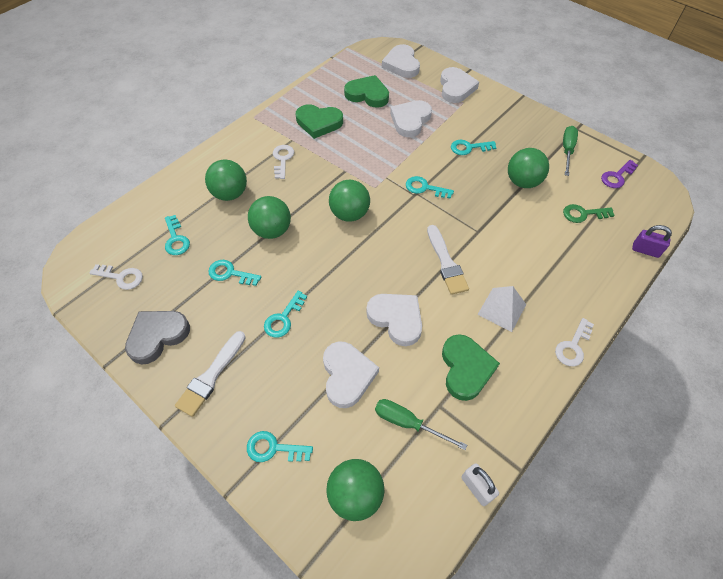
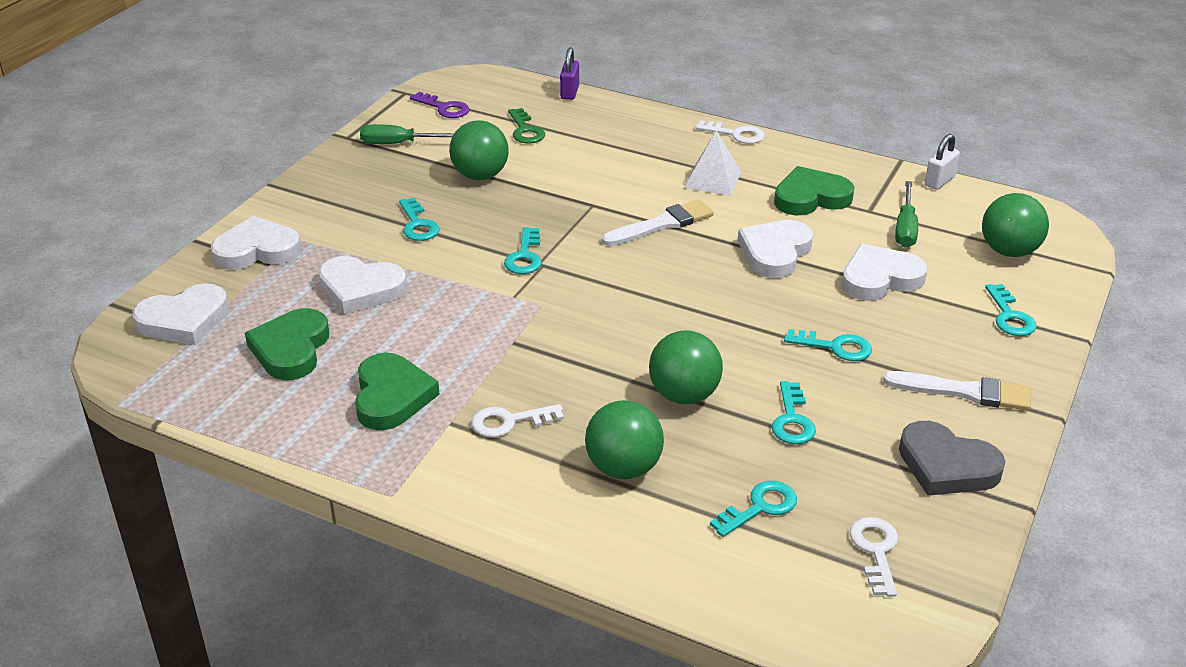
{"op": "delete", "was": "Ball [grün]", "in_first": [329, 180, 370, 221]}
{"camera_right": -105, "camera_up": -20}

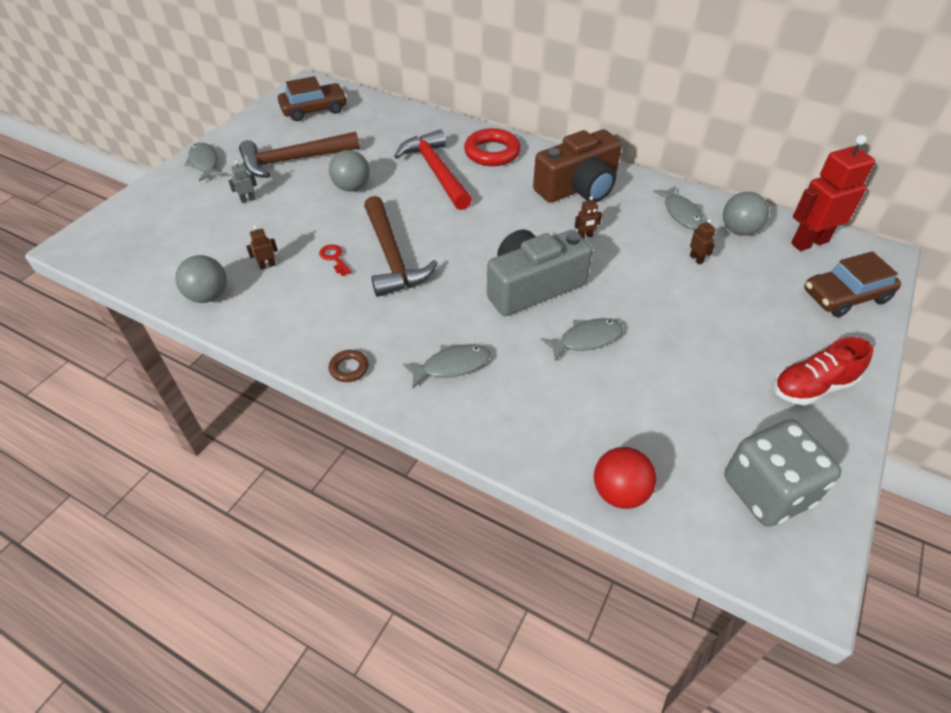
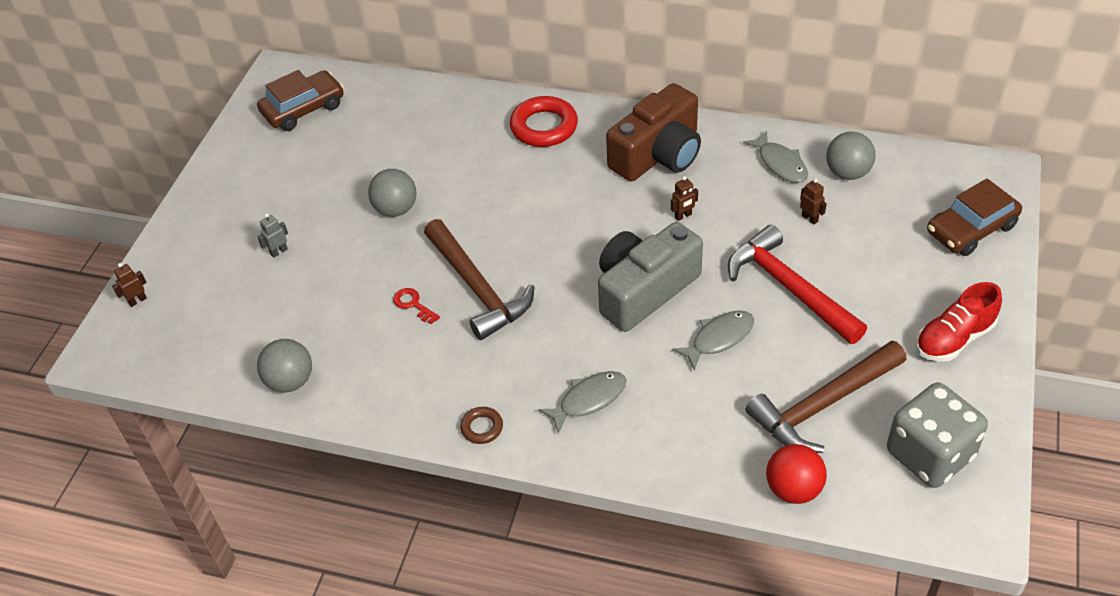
{"op": "delete", "was": "Fisch [grau]", "in_first": [184, 143, 224, 181]}
{"op": "delete", "was": "Roboter [rot]", "in_first": [791, 135, 875, 251]}
{"op": "move", "was": "Hammer [braun]", "in_first": [239, 131, 360, 178], "in_second": [746, 340, 907, 453]}
{"op": "move", "was": "Roboter [braun]", "in_first": [246, 226, 278, 270], "in_second": [112, 263, 147, 307]}
{"op": "move", "was": "Hammer [rot]", "in_first": [394, 130, 472, 210], "in_second": [728, 225, 867, 344]}
{"camera_right": -10, "camera_up": 0}

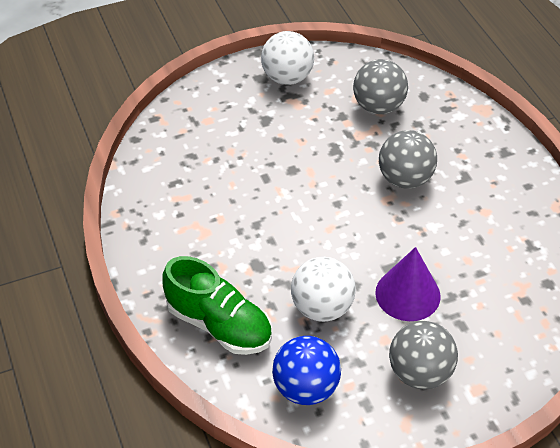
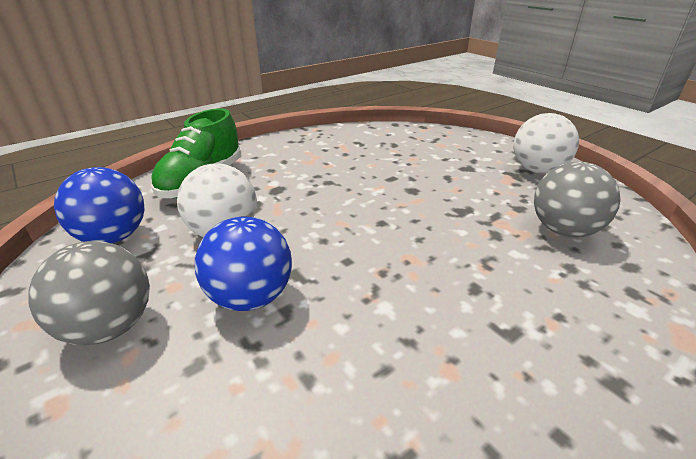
{"op": "delete", "was": "Ball [grau]", "in_first": [379, 130, 437, 189]}
{"op": "replace", "was": "Kegel [lila]", "now": "Ball [blau]", "in_first": [375, 247, 441, 321], "in_second": [195, 217, 292, 311]}
{"camera_right": 75, "camera_up": -15}

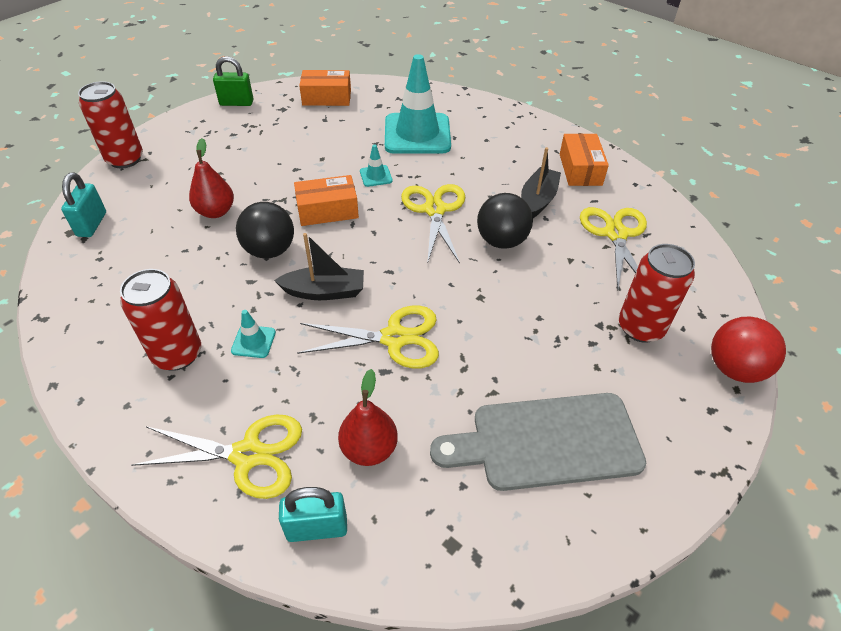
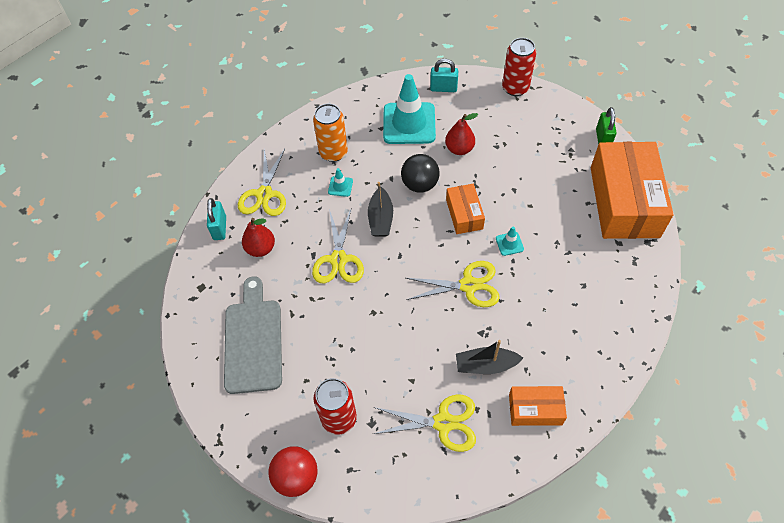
{"op": "delete", "was": "Ball [schwarz]", "in_first": [477, 193, 533, 249]}
{"op": "move", "was": "Leitkegel [türkis]", "in_first": [385, 54, 451, 154], "in_second": [383, 74, 436, 144]}
{"op": "recolor", "was": "Dose [rot]", "now": "Dose [orange]", "in_first": [120, 269, 201, 371], "in_second": [313, 104, 348, 162]}
{"op": "rotate", "was": "Boot [schwarz]", "in_first": [521, 147, 561, 218], "in_second": [456, 340, 523, 374], "clockwise": 150}
{"op": "resize", "was": "Schachtel [orange]", "in_first": [299, 70, 351, 106], "in_second": [591, 142, 674, 239], "ratio": 2.04}
{"camera_right": 95, "camera_up": 10}

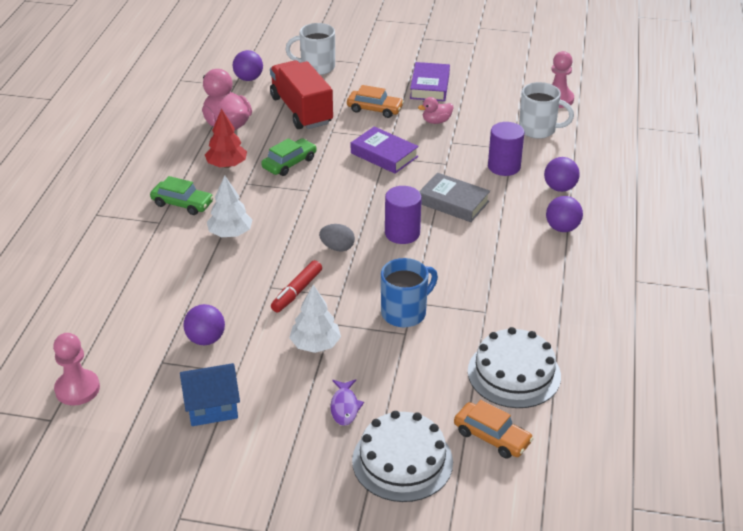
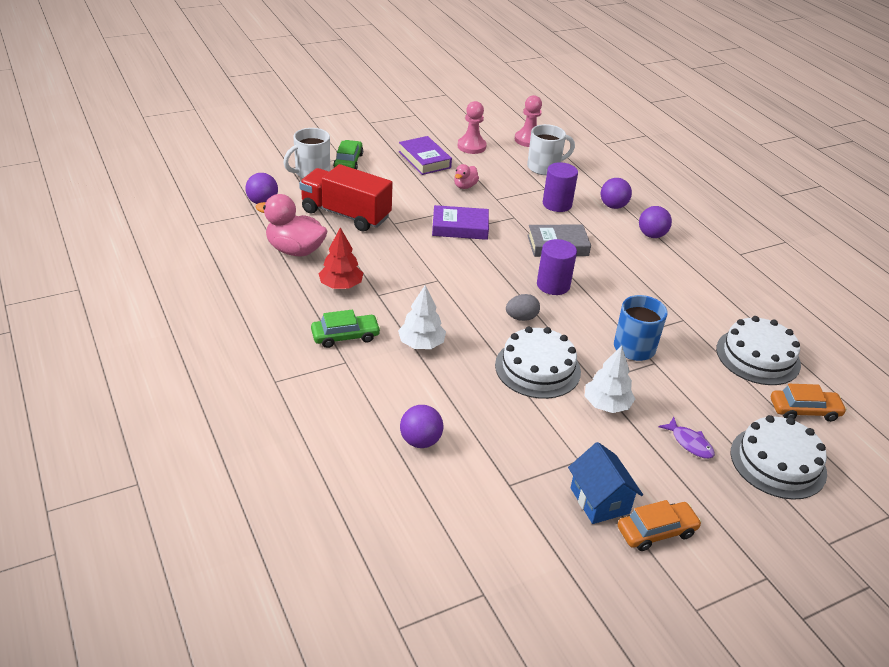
{"op": "move", "was": "Bauer [rosa]", "in_first": [53, 333, 100, 406], "in_second": [458, 101, 487, 154]}
{"op": "move", "was": "Ball [lila]", "in_first": [183, 304, 225, 345], "in_second": [400, 405, 443, 448]}
{"op": "move", "was": "Auto [grün]", "in_first": [261, 138, 317, 176], "in_second": [333, 140, 363, 169]}
{"op": "move", "was": "Auto [orange]", "in_first": [347, 85, 404, 118], "in_second": [618, 500, 702, 551]}
{"op": "replace", "was": "Filzstift [rot]", "now": "Kuchen [weiß]", "in_first": [271, 260, 322, 312], "in_second": [495, 326, 581, 399]}
{"op": "rotate", "was": "Haus [blau]", "in_first": [180, 363, 240, 426], "in_second": [568, 442, 643, 524], "clockwise": -60}
{"camera_right": -40, "camera_up": 0}

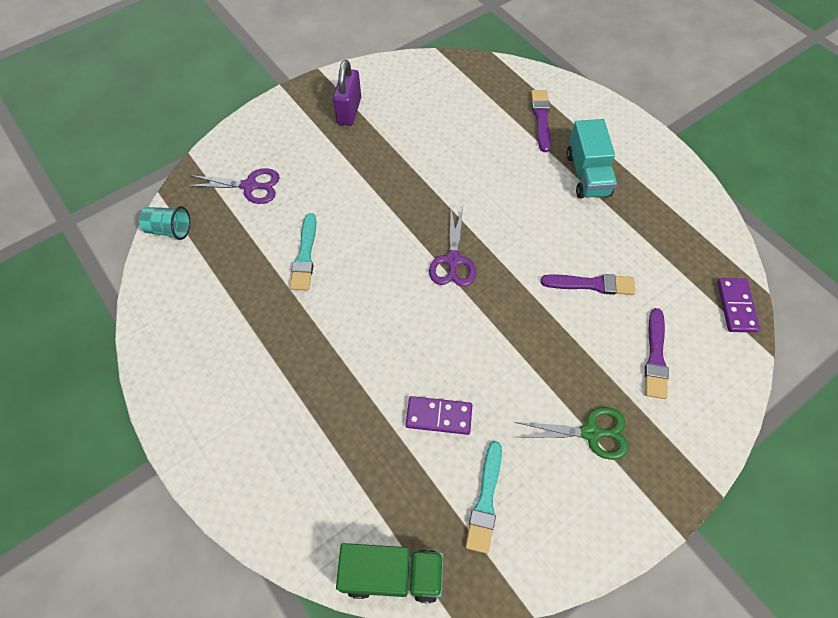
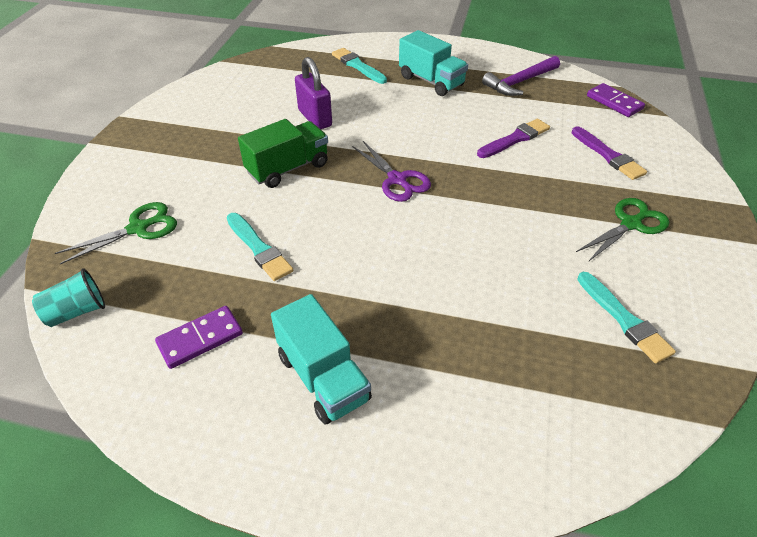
{"op": "insert", "now": "Lastwagen [türkis]", "in_second": [271, 294, 372, 424]}
{"op": "insert", "now": "Hammer [lila]", "in_second": [482, 56, 560, 96]}
{"op": "move", "was": "Vorhängeschloss [lila]", "in_first": [333, 60, 361, 126], "in_second": [295, 57, 332, 129]}
{"op": "move", "was": "Lastwagen [grün]", "in_first": [336, 543, 443, 603], "in_second": [238, 119, 328, 188]}
{"op": "move", "was": "Dominostein [lila]", "in_first": [406, 396, 472, 435], "in_second": [155, 306, 243, 369]}
{"op": "recolor", "was": "Schere [lila]", "now": "Schere [grün]", "in_first": [186, 168, 280, 204], "in_second": [55, 202, 177, 264]}
{"op": "recolor", "was": "Pinsel [lila]", "now": "Pinsel [türkis]", "in_first": [531, 90, 551, 152], "in_second": [332, 48, 387, 84]}
{"camera_right": -40, "camera_up": -15}

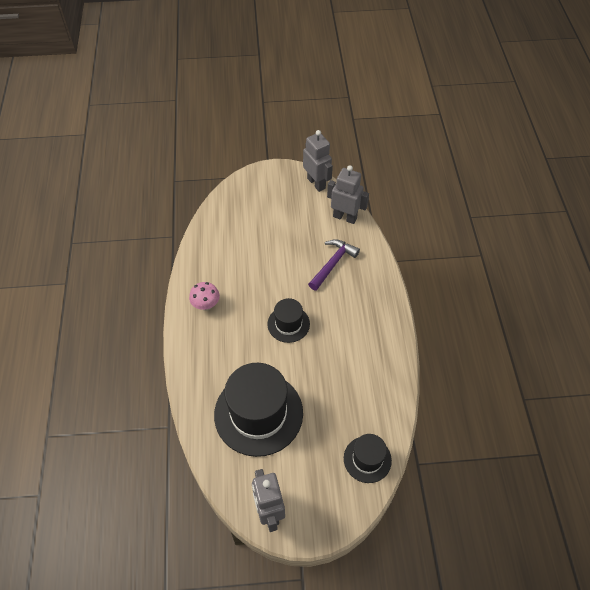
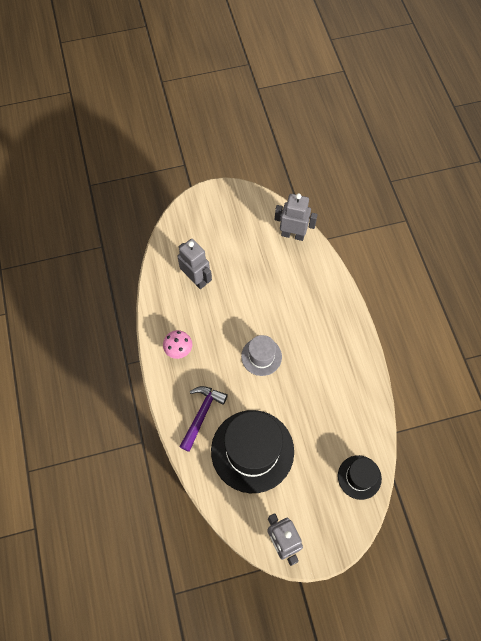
{"op": "move", "was": "Roboter [grau]", "in_first": [303, 130, 333, 192], "in_second": [177, 239, 212, 289]}
{"op": "move", "was": "Hammer [lila]", "in_first": [308, 239, 360, 291], "in_second": [179, 386, 228, 452]}
{"op": "recolor", "was": "Hut [schwarz]", "now": "Hut [grau]", "in_first": [267, 298, 310, 343], "in_second": [241, 335, 282, 376]}
{"camera_right": -10, "camera_up": 10}

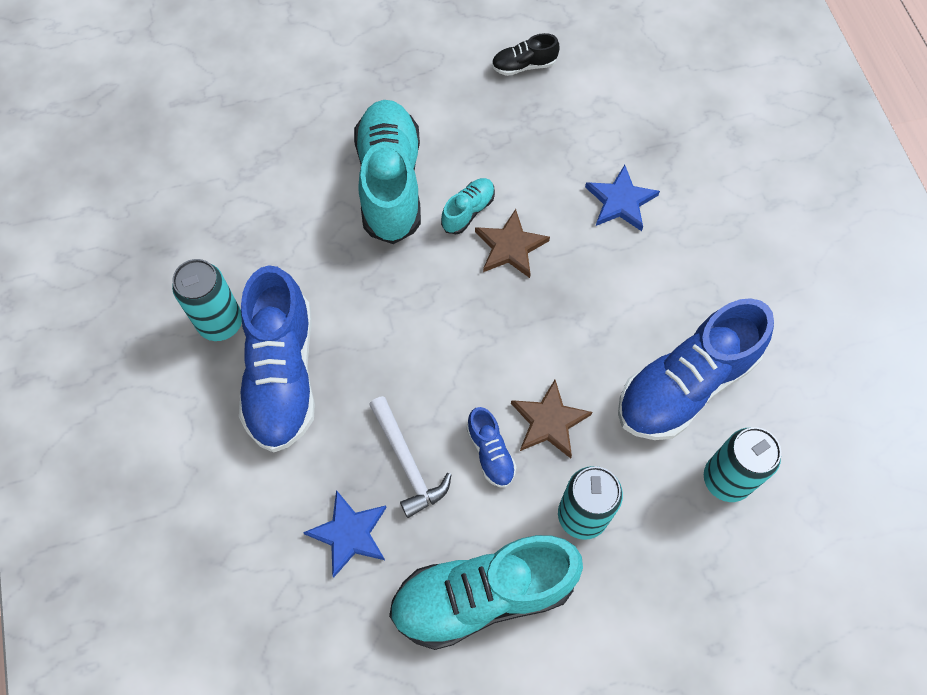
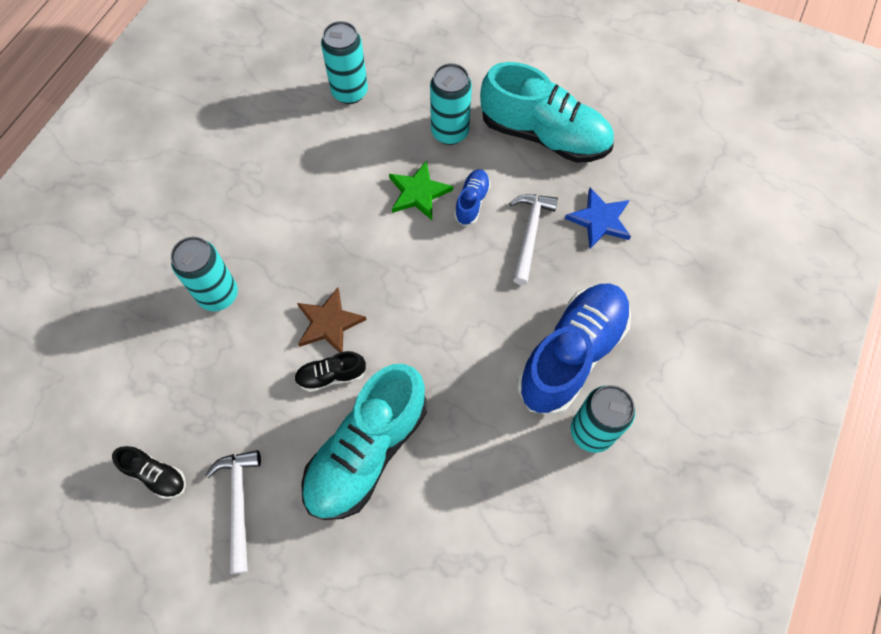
{"op": "delete", "was": "Schuh [blau]", "in_first": [618, 298, 774, 440]}
{"op": "insert", "now": "Hammer [weiß]", "in_second": [206, 450, 261, 574]}
{"op": "replace", "was": "Stern [blau]", "now": "Dose [türkis]", "in_first": [585, 165, 660, 231], "in_second": [171, 237, 238, 311]}
{"op": "recolor", "was": "Schuh [türkis]", "now": "Schuh [schwarz]", "in_first": [441, 178, 495, 234], "in_second": [294, 351, 366, 392]}
{"op": "recolor", "was": "Stern [braun]", "now": "Stern [grün]", "in_first": [511, 380, 592, 458], "in_second": [389, 161, 453, 220]}
{"camera_right": -140, "camera_up": 0}

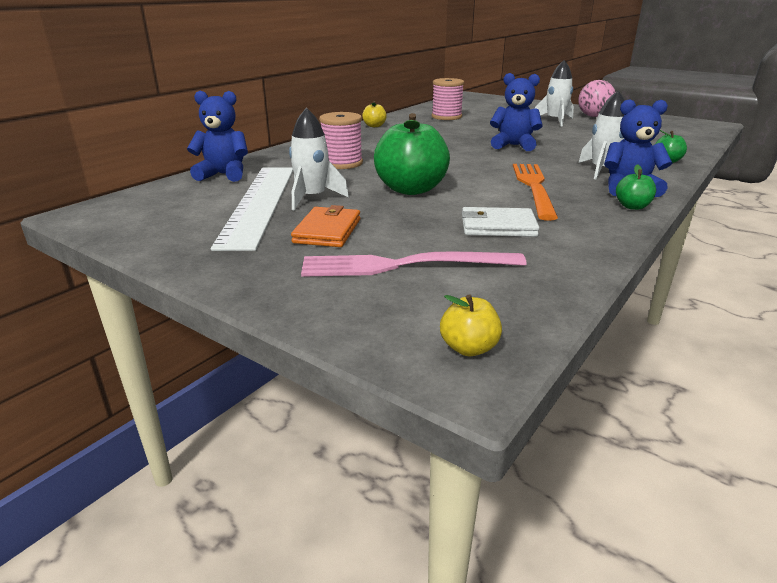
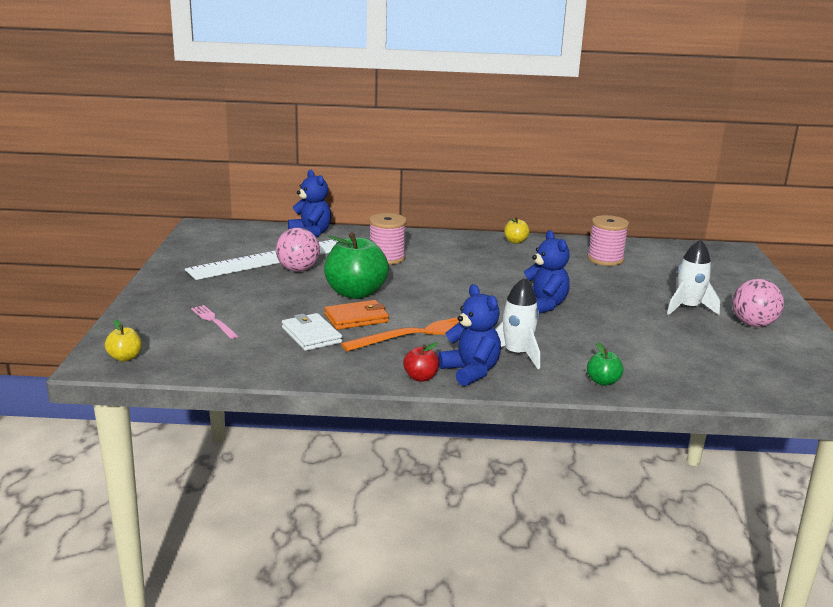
{"op": "move", "was": "Geldbörse [orange]", "in_first": [291, 205, 360, 247], "in_second": [324, 300, 389, 330]}
{"op": "replace", "was": "Rakete [weiß]", "now": "Ball [rosa]", "in_first": [289, 108, 349, 211], "in_second": [276, 228, 320, 271]}
{"op": "recolor", "was": "Apfel [grün]", "now": "Apfel [rot]", "in_first": [616, 164, 656, 210], "in_second": [403, 342, 439, 382]}
{"op": "resize", "was": "Gabel [rosa]", "in_first": [301, 252, 527, 277], "in_second": [191, 305, 238, 339], "ratio": 0.55}
{"camera_right": 55, "camera_up": -5}

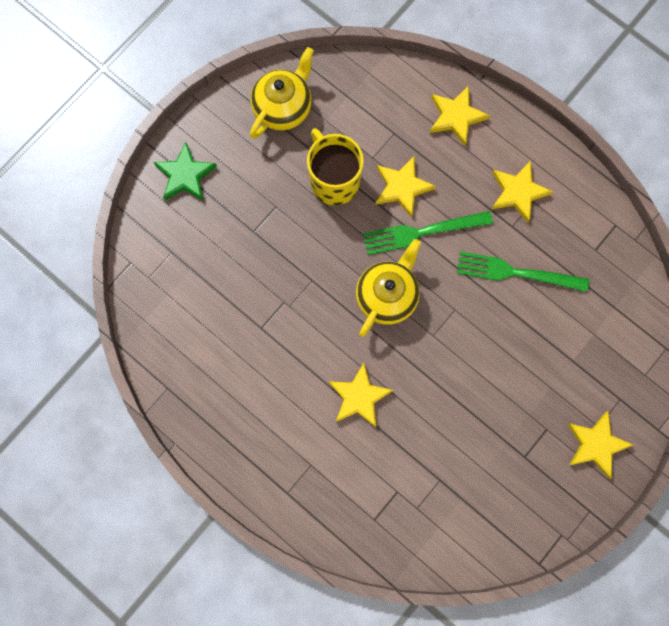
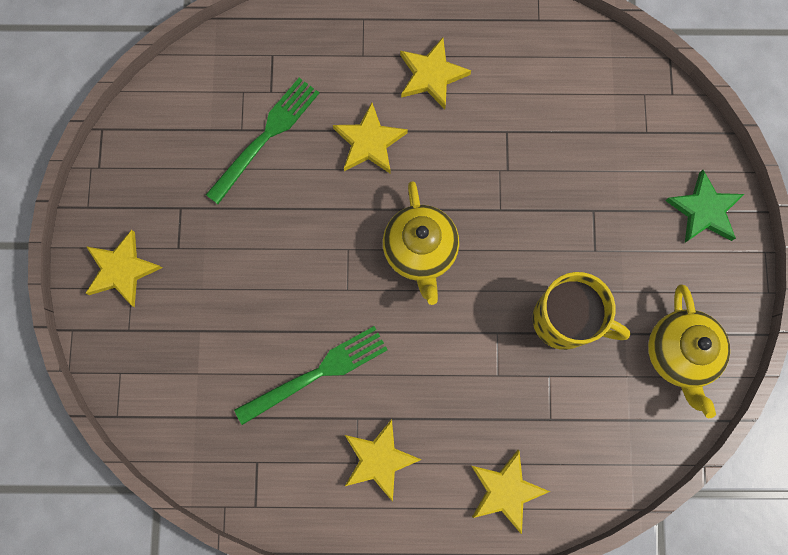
{"op": "move", "was": "Gabel [grün]", "in_first": [363, 211, 493, 255], "in_second": [206, 78, 319, 204]}
{"op": "move", "was": "Stern [gelb]", "in_first": [375, 156, 436, 218], "in_second": [400, 38, 471, 109]}
{"camera_right": 140, "camera_up": 0}

